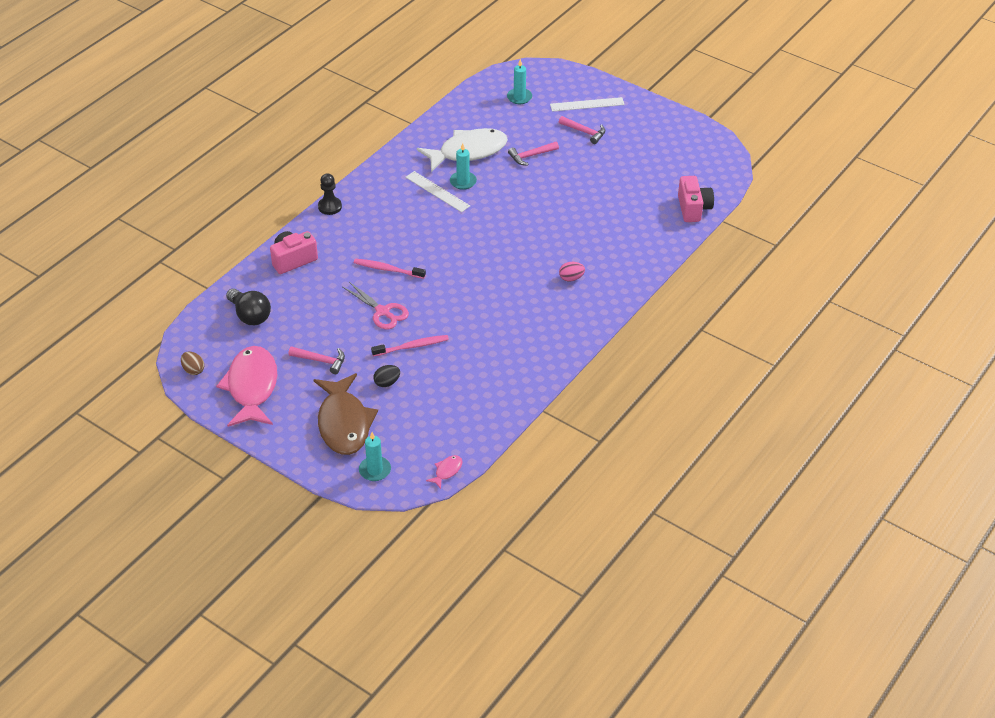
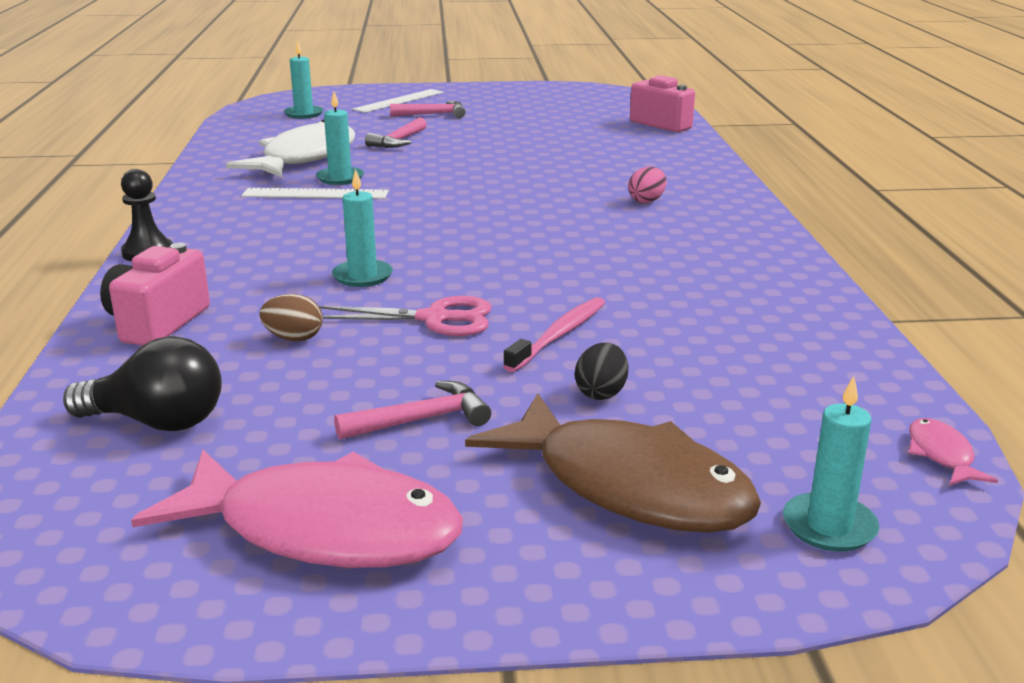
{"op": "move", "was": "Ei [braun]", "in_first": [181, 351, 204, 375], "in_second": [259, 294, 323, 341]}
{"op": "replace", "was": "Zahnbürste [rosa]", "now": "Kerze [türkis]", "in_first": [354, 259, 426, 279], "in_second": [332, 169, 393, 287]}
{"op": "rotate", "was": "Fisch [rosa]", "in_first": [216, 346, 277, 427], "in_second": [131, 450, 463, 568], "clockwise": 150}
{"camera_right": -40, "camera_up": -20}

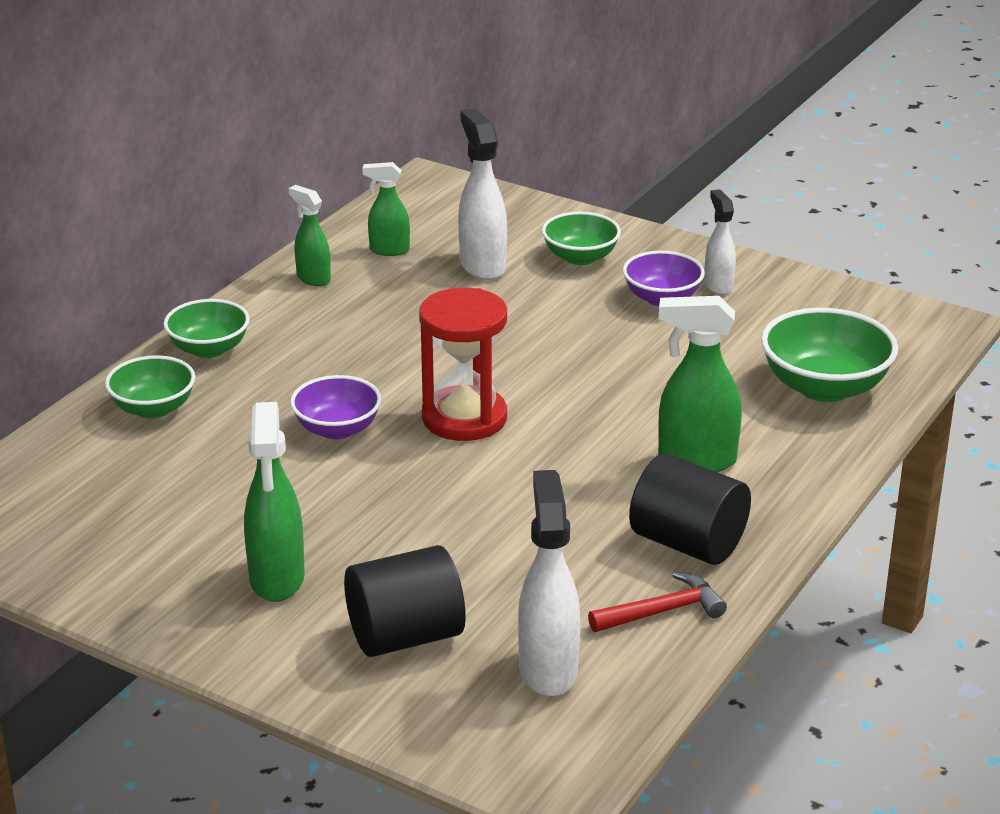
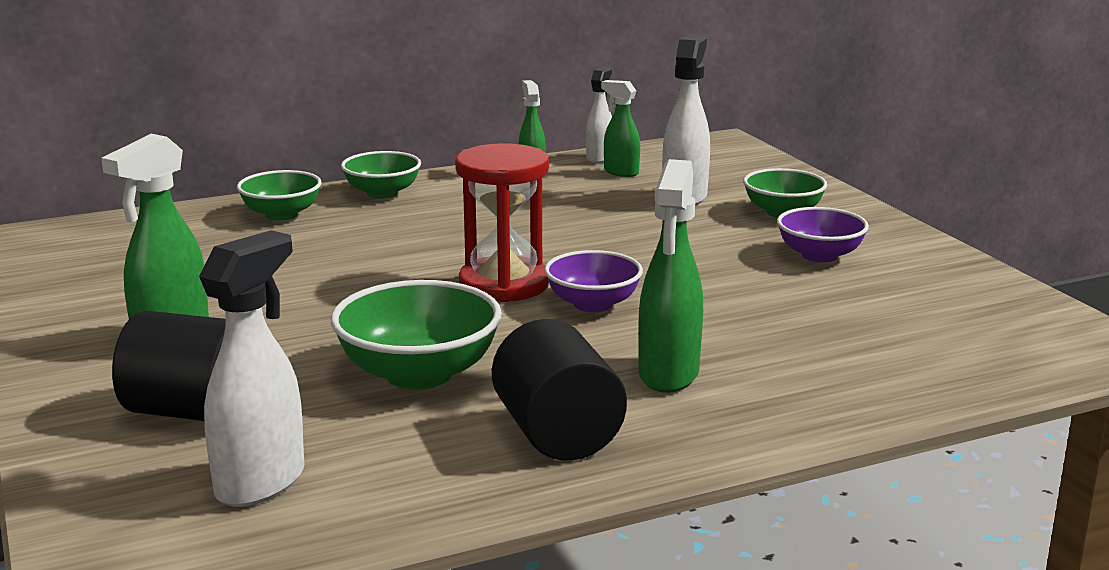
{"op": "delete", "was": "Hammer [rot]", "in_first": [588, 572, 727, 632]}
{"op": "move", "was": "Schüssel [lila]", "in_first": [290, 375, 381, 440], "in_second": [544, 250, 643, 312]}
{"op": "move", "was": "Sprühflasche [weiß]", "in_first": [704, 189, 736, 295], "in_second": [586, 67, 612, 163]}
{"op": "move", "was": "Schüssel [grün]", "in_first": [761, 308, 898, 402], "in_second": [331, 280, 502, 389]}
{"op": "rotate", "was": "Sprühflasche [grün]", "in_first": [658, 296, 742, 472], "in_second": [638, 159, 703, 393], "clockwise": -120}
{"camera_right": 35, "camera_up": -10}

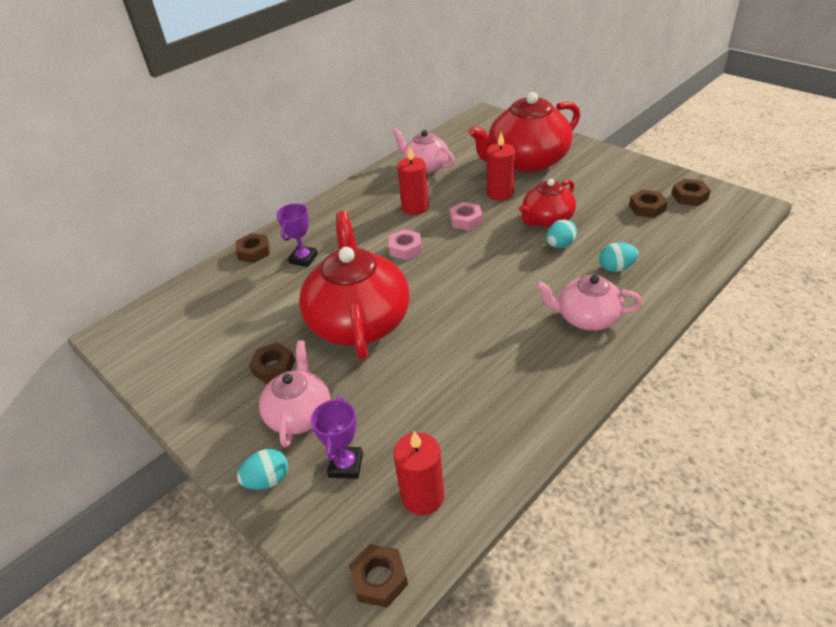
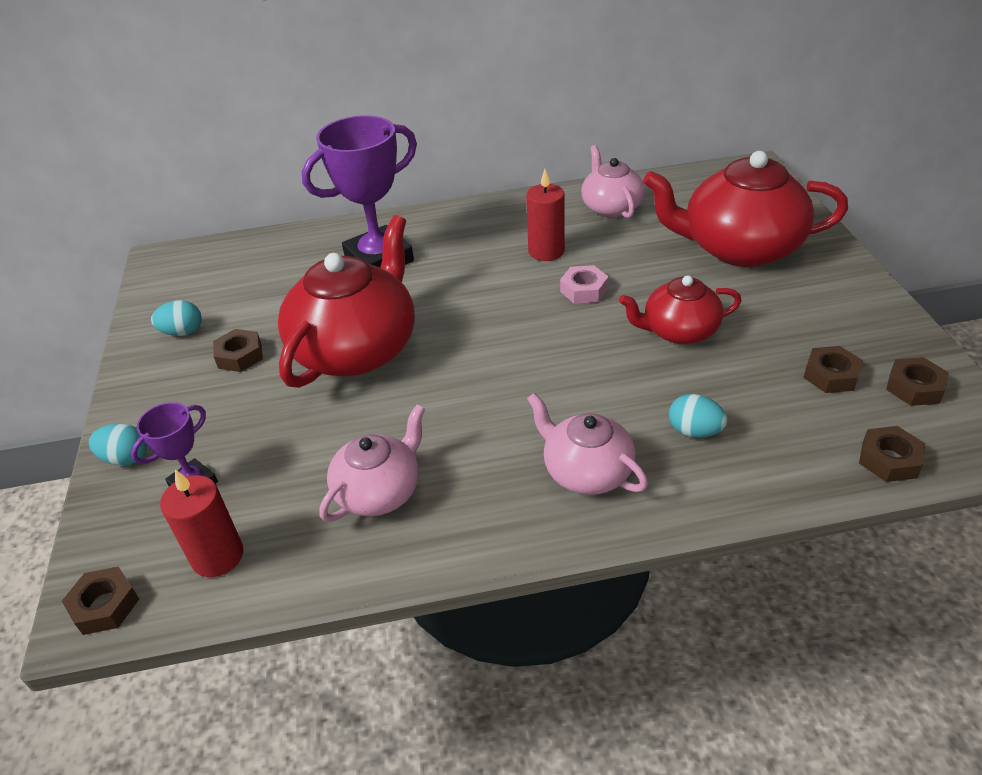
{"op": "delete", "was": "Sechskantmutter [rosa]", "in_first": [389, 229, 422, 260]}
{"op": "delete", "was": "Kerze [rot]", "in_first": [487, 132, 515, 201]}
{"op": "move", "was": "Sechskantmutter [braun]", "in_first": [236, 233, 270, 263], "in_second": [859, 426, 925, 482]}
{"op": "move", "was": "Teekanne [rosa]", "in_first": [259, 340, 330, 447], "in_second": [319, 404, 425, 522]}
{"op": "move", "was": "Ei [türkis]", "in_first": [546, 219, 577, 248], "in_second": [151, 300, 202, 336]}
{"op": "resize", "was": "Pokal [lila]", "in_first": [277, 203, 318, 267], "in_second": [302, 115, 417, 268], "ratio": 1.97}
{"camera_right": 35, "camera_up": 0}

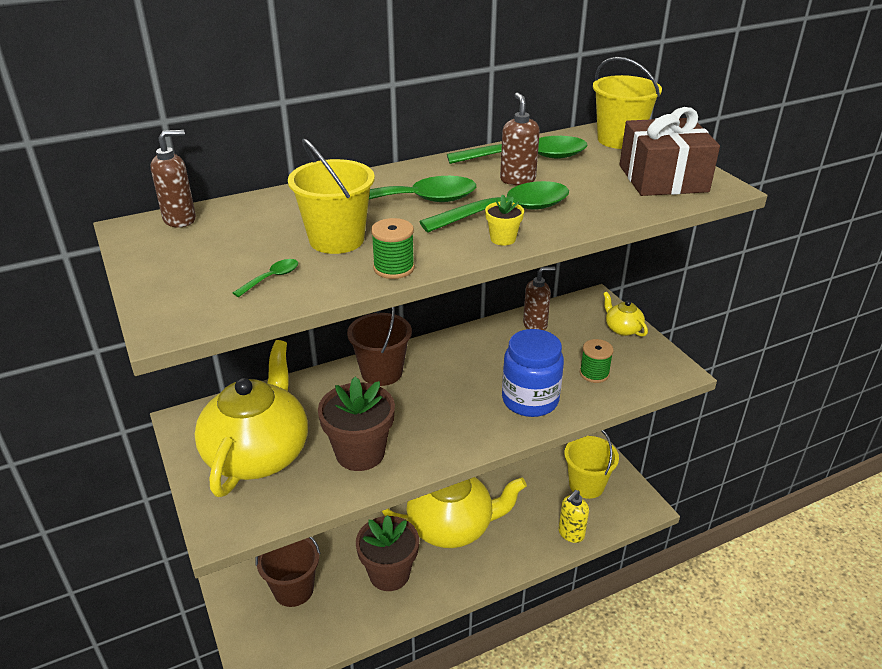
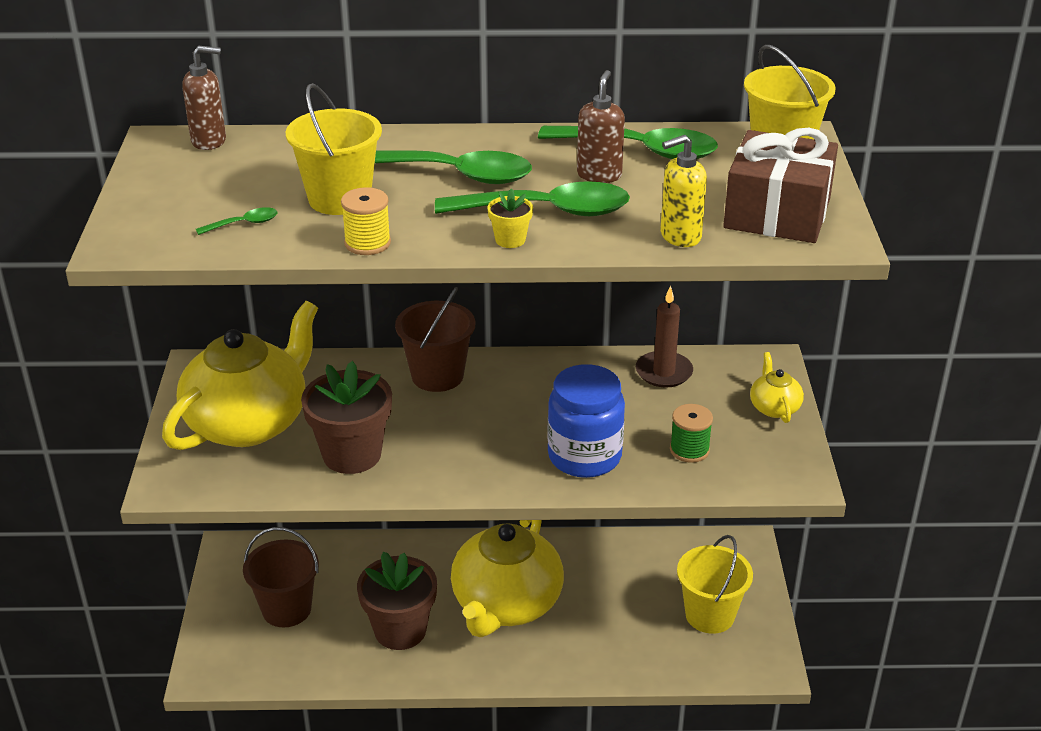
{"op": "move", "was": "Seifenspender [gelb]", "in_first": [559, 490, 589, 543], "in_second": [661, 135, 707, 247]}
{"op": "replace", "was": "Seifenspender [braun]", "now": "Kerze [braun]", "in_first": [523, 267, 555, 331], "in_second": [636, 286, 693, 388]}
{"op": "recolor", "was": "Garnrolle [grün]", "now": "Garnrolle [gelb]", "in_first": [371, 218, 415, 279], "in_second": [341, 187, 391, 255]}
{"op": "rotate", "was": "Teekanne [gelb]", "in_first": [382, 477, 527, 548], "in_second": [451, 520, 564, 637], "clockwise": 90}
{"camera_right": 25, "camera_up": 0}

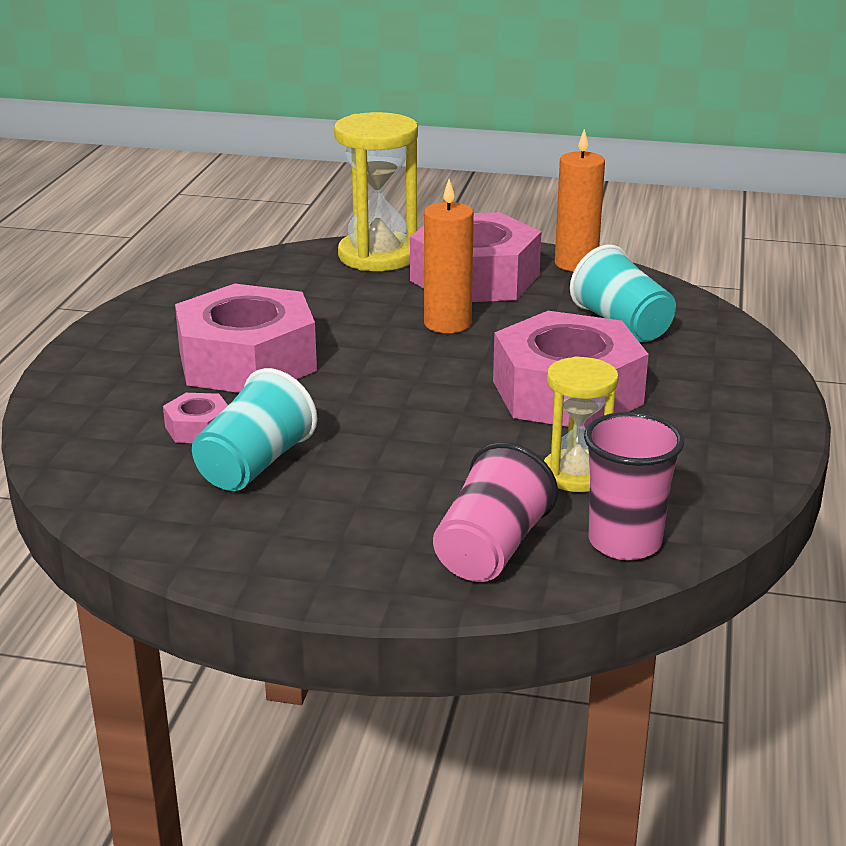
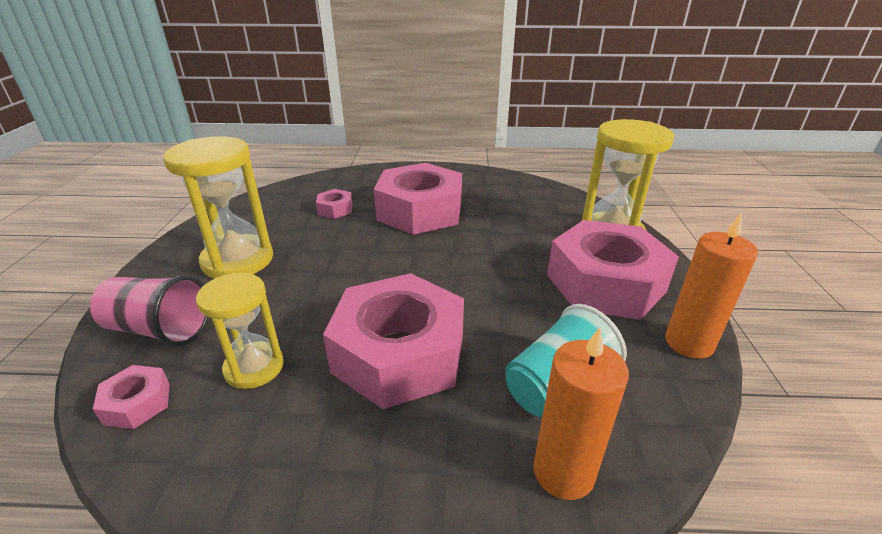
{"op": "delete", "was": "Becher [türkis]", "in_first": [192, 368, 317, 491]}
{"op": "insert", "now": "Sanduhr [gelb]", "in_second": [163, 136, 273, 278]}
{"op": "move", "was": "Kerze [orange]", "in_first": [424, 179, 474, 333], "in_second": [533, 327, 629, 500]}
{"op": "replace", "was": "Becher [rosa]", "now": "Sechskantmutter [rosa]", "in_first": [584, 412, 684, 560], "in_second": [93, 365, 170, 429]}
{"camera_right": 80, "camera_up": 5}

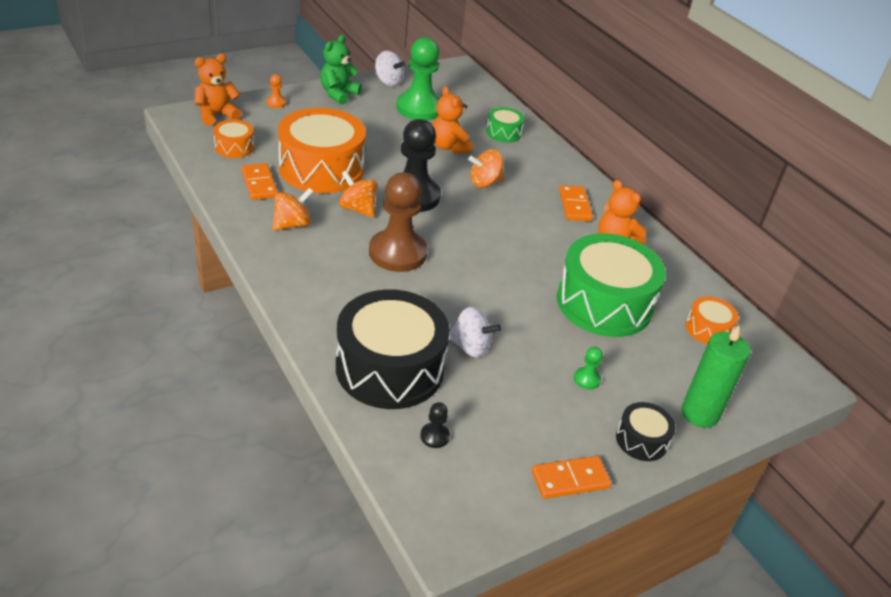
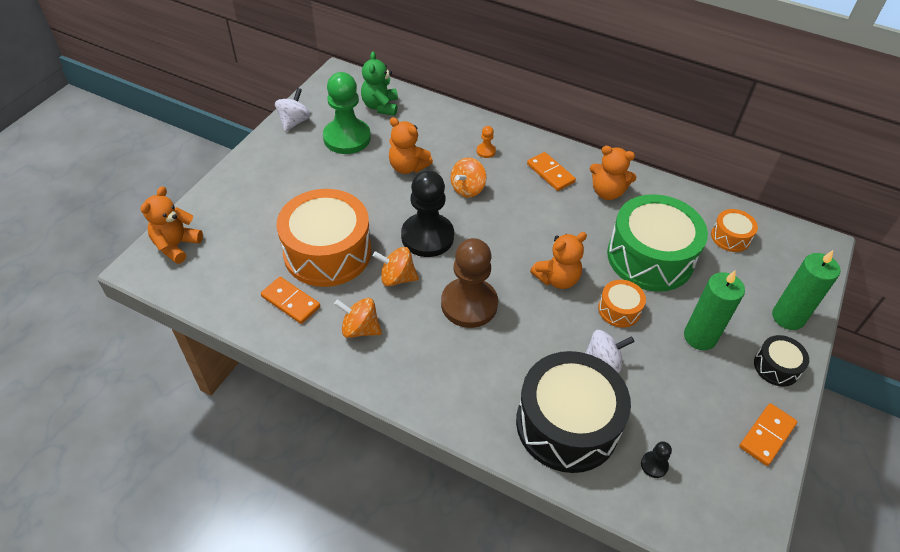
{"op": "delete", "was": "Trommel [grün]", "in_first": [486, 107, 524, 143]}
{"op": "insert", "now": "Teddybär [orange]", "in_second": [530, 232, 587, 289]}
{"op": "move", "was": "Trommel [orange]", "in_first": [213, 119, 254, 158], "in_second": [598, 280, 646, 328]}
{"op": "move", "was": "Bauer [orange]", "in_first": [267, 74, 286, 108], "in_second": [476, 126, 496, 158]}
{"op": "move", "was": "Teddybär [grün]", "in_first": [320, 35, 362, 105], "in_second": [361, 51, 398, 116]}
{"op": "replace", "was": "Bauer [grün]", "now": "Kerze [grün]", "in_first": [574, 347, 603, 390], "in_second": [684, 271, 745, 350]}
{"op": "rotate", "was": "Kreisel [orange]", "in_first": [272, 188, 313, 231], "in_second": [334, 298, 382, 338], "clockwise": -90}
{"op": "rotate", "was": "Kreisel [weiß]", "in_first": [375, 51, 405, 86], "in_second": [275, 88, 311, 132], "clockwise": -75}
{"camera_right": -30, "camera_up": 10}

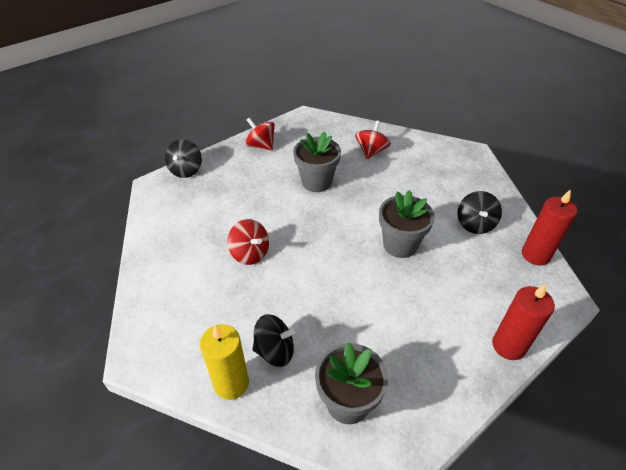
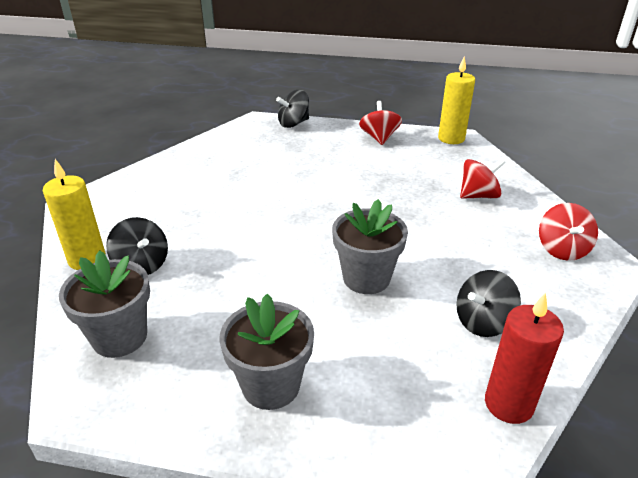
{"op": "delete", "was": "Kerze [rot]", "in_first": [492, 284, 555, 360]}
{"op": "insert", "now": "Kerze [gelb]", "in_second": [438, 57, 475, 144]}
{"op": "move", "was": "Kreisel [rot]", "in_first": [227, 219, 269, 265], "in_second": [539, 203, 598, 261]}
{"op": "move", "was": "Blumentopf [grau]", "in_first": [293, 131, 341, 192], "in_second": [219, 294, 314, 410]}
{"camera_right": 50, "camera_up": -10}

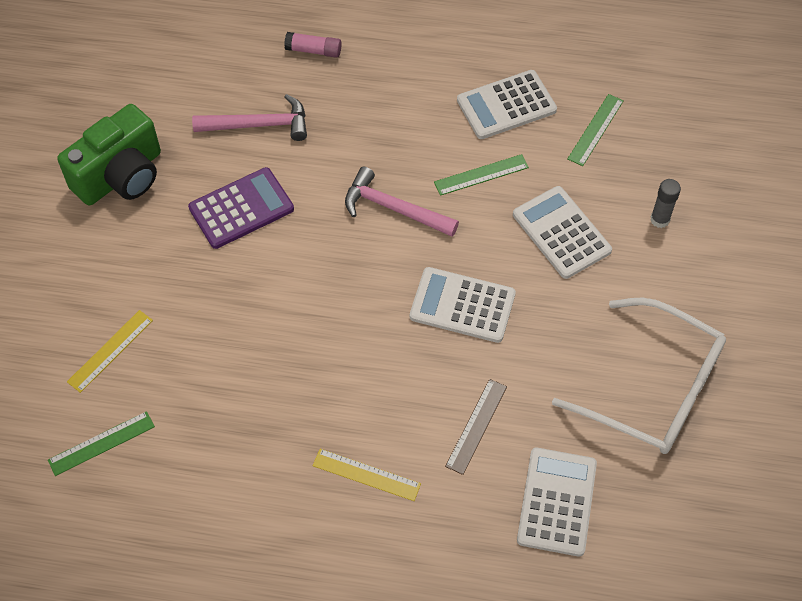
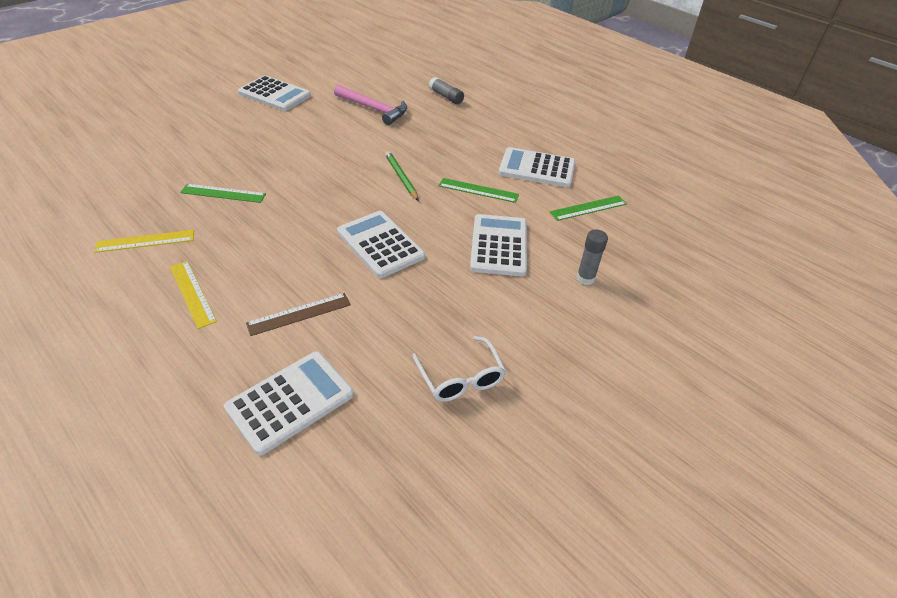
{"op": "delete", "was": "Taschenrechner [lila]", "in_first": [188, 167, 294, 249]}
{"op": "move", "was": "Lineal [grün]", "in_first": [48, 411, 155, 476], "in_second": [180, 184, 266, 203]}
{"op": "move", "was": "Lineal [gelb]", "in_first": [67, 310, 153, 393], "in_second": [95, 230, 194, 253]}
{"op": "replace", "was": "Kamera [grün]", "now": "Taschenrechner [weiß]", "in_first": [57, 104, 161, 206], "in_second": [238, 75, 311, 111]}
{"op": "replace", "was": "Hammer [rosa]", "now": "Bleistift [grün]", "in_first": [345, 167, 459, 237], "in_second": [385, 151, 419, 201]}
{"op": "recolor", "was": "Klebestift [rosa]", "now": "Klebestift [grau]", "in_first": [284, 32, 341, 58], "in_second": [429, 77, 464, 104]}
{"op": "resize", "was": "Brille [weiß]", "in_first": [552, 297, 726, 454], "in_second": [412, 336, 506, 402], "ratio": 0.51}
{"camera_right": 35, "camera_up": -15}

